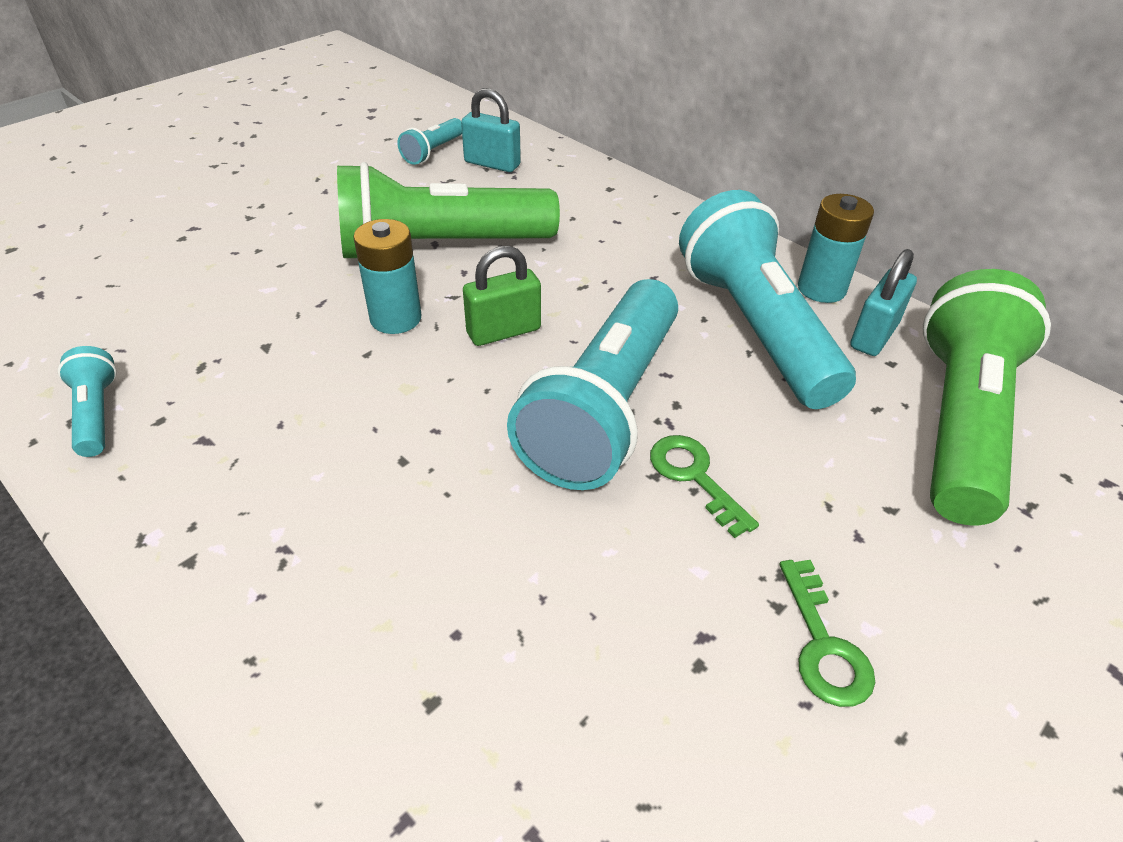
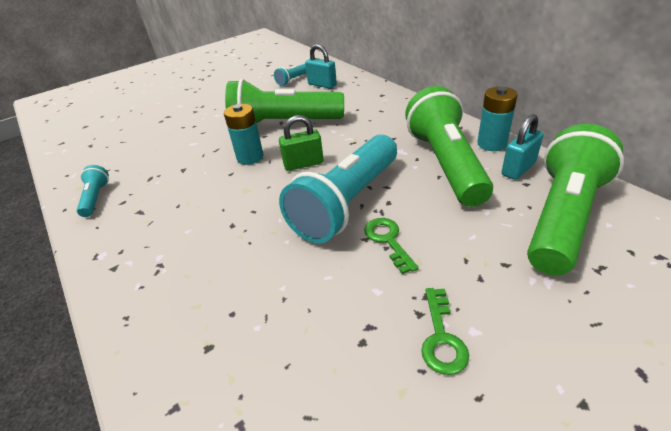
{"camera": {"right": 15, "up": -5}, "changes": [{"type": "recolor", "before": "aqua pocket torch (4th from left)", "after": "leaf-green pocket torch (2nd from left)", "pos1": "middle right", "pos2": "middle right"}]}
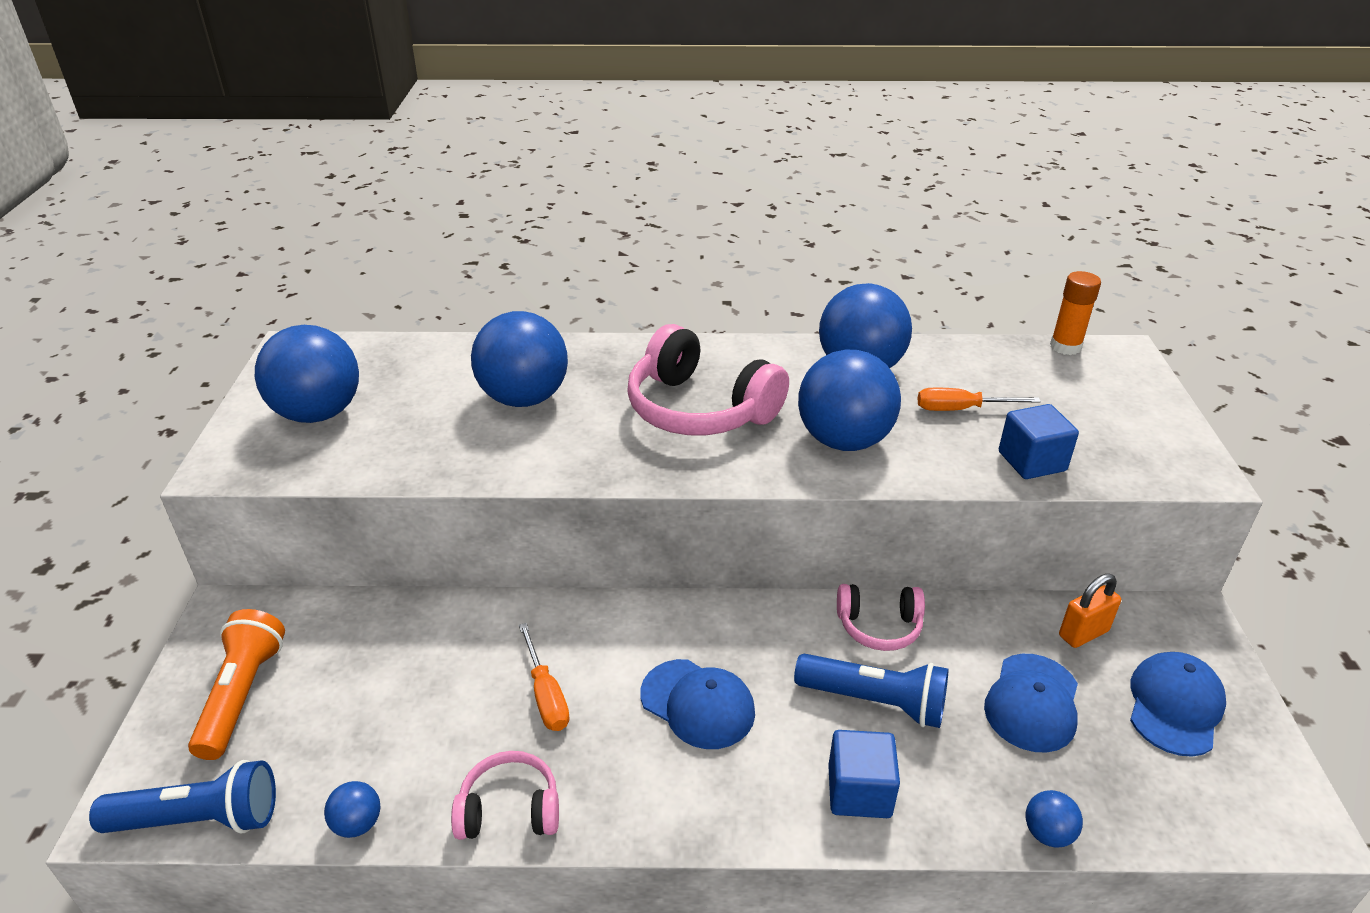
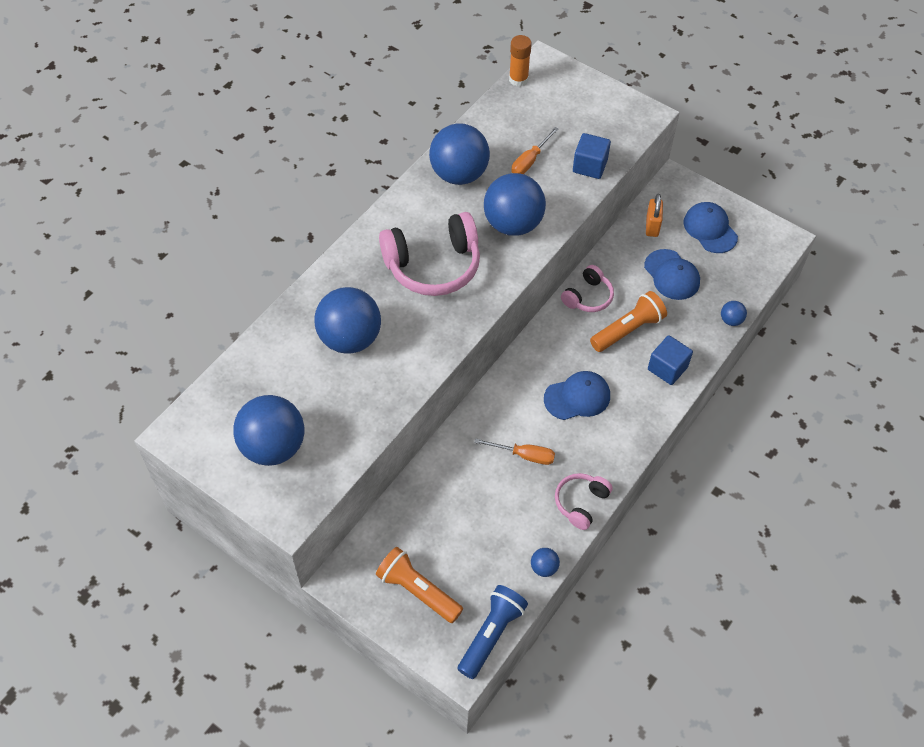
{"camera": {"right": -55, "up": 20}, "changes": [{"type": "recolor", "before": "royal blue pocket torch (2nd from left)", "after": "orange pocket torch (2nd from left)", "pos1": "bottom centre", "pos2": "middle right"}]}
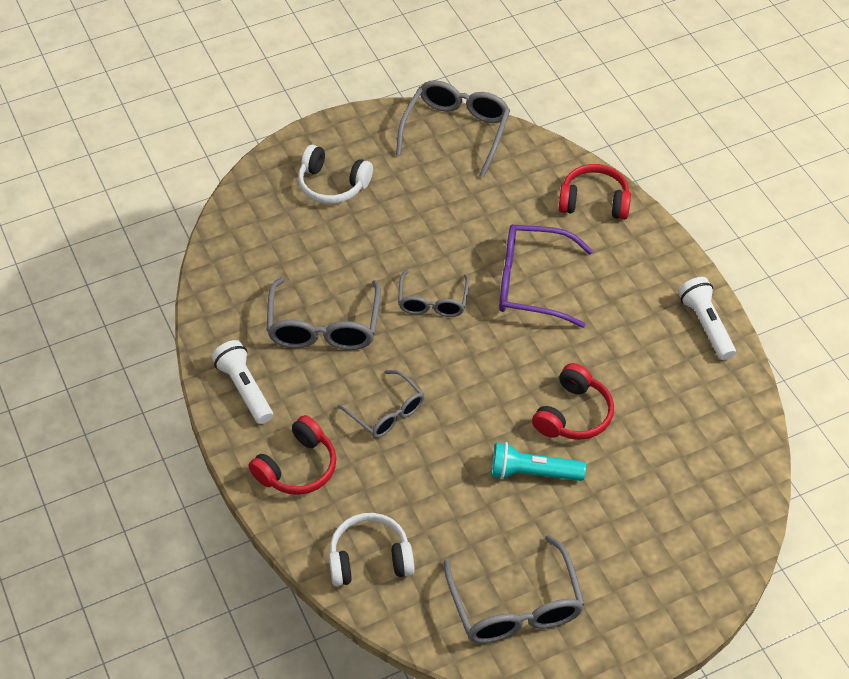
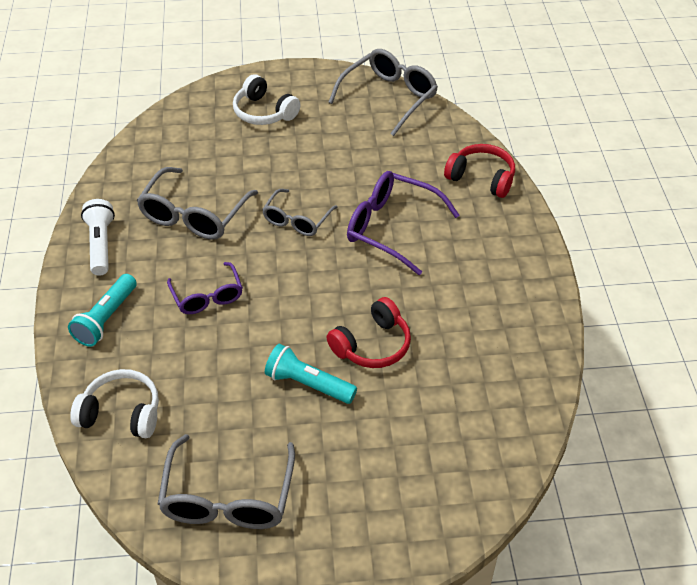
{"camera": {"right": 20, "up": -5}, "changes": [{"type": "delete", "before": "pure white pocket torch (2nd from left)", "pos1": "middle right"}, {"type": "replace", "before": "scarlet over-ear headphones (1st from left)", "after": "aqua pocket torch (1st from left)", "pos1": "bottom centre", "pos2": "middle left"}, {"type": "recolor", "before": "grey spectacles (2nd from left)", "after": "purple spectacles (1st from left)", "pos1": "centre", "pos2": "middle left"}]}
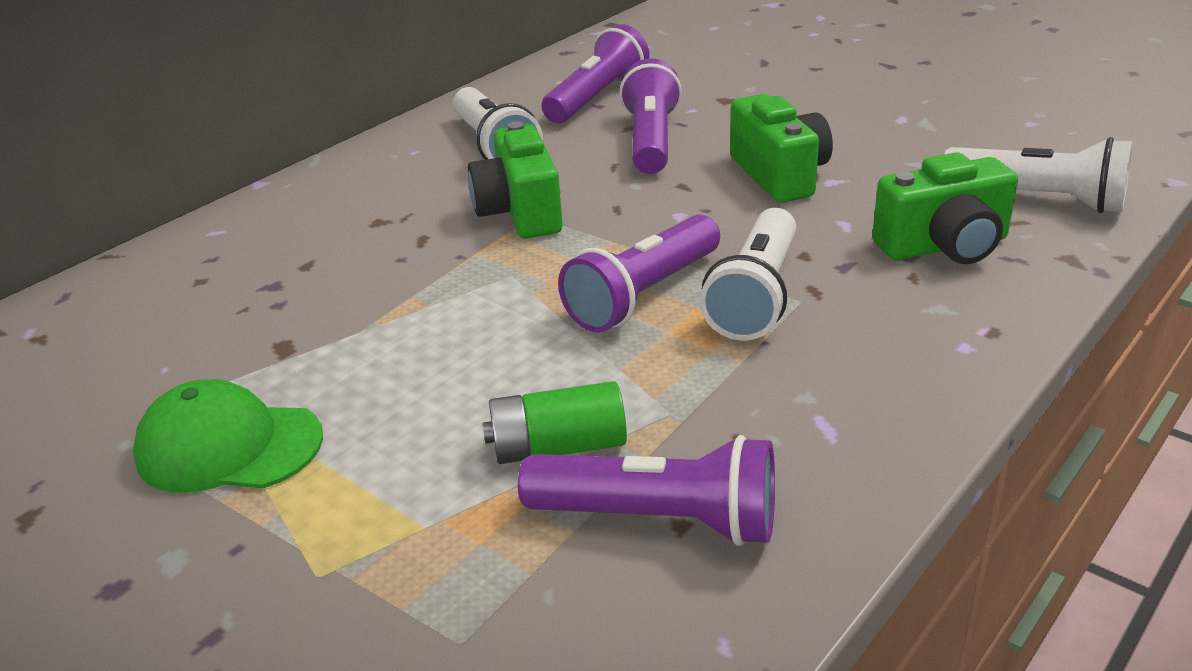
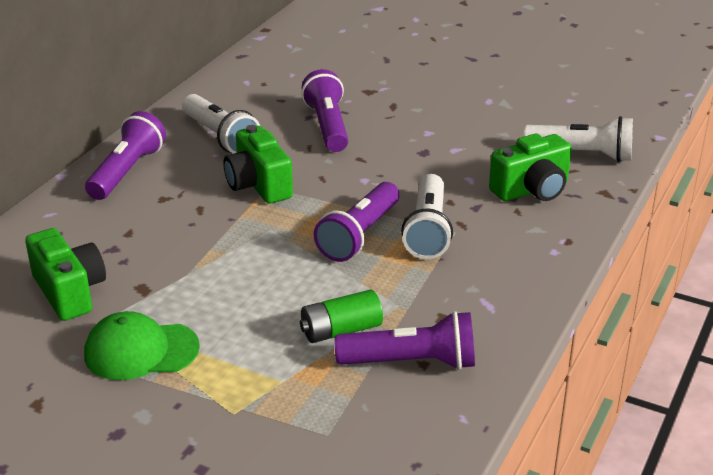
{"camera": {"right": -15, "up": 0}, "changes": [{"type": "move", "before": "purple pocket torch (1st from left)", "pos1": "top centre", "pos2": "top left"}, {"type": "move", "before": "leaf-green photo camera (2nd from left in the first image)", "after": "leaf-green photo camera (1st from left)", "pos1": "top centre", "pos2": "middle left"}]}
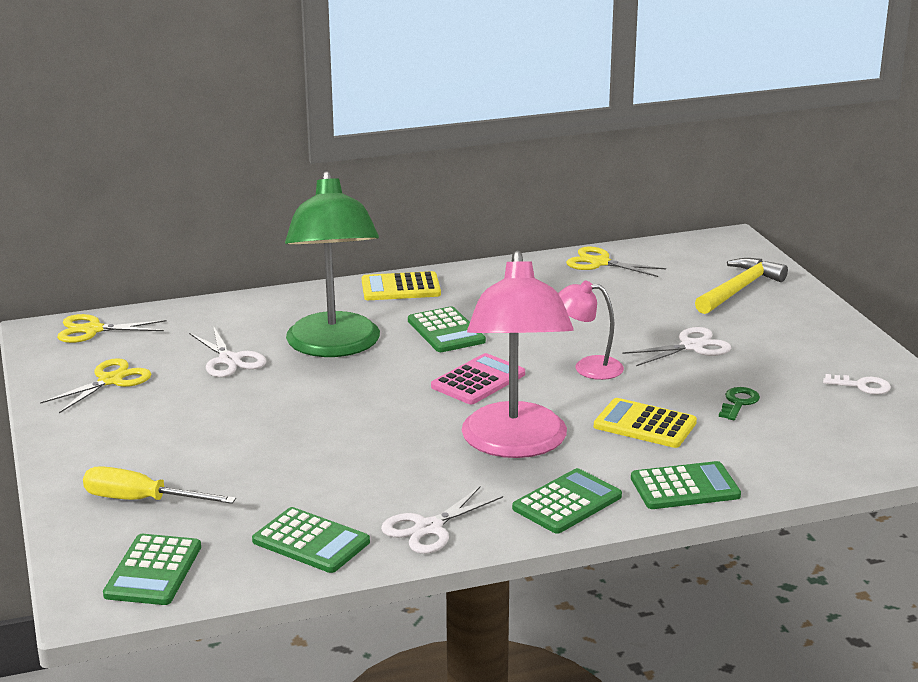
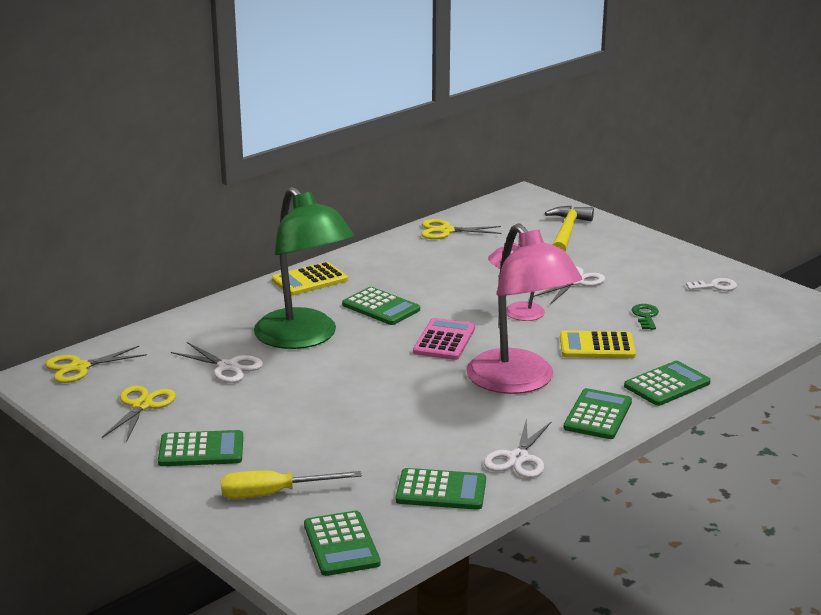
{"camera": {"right": -25, "up": 0}, "changes": [{"type": "insert", "after": "leaf-green calculator (1st from left)", "pos2": "bottom left"}]}
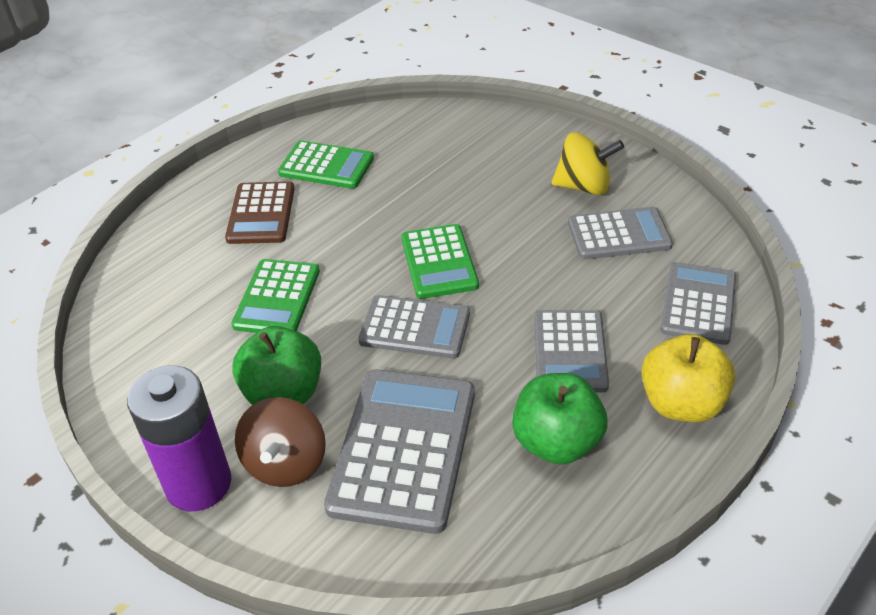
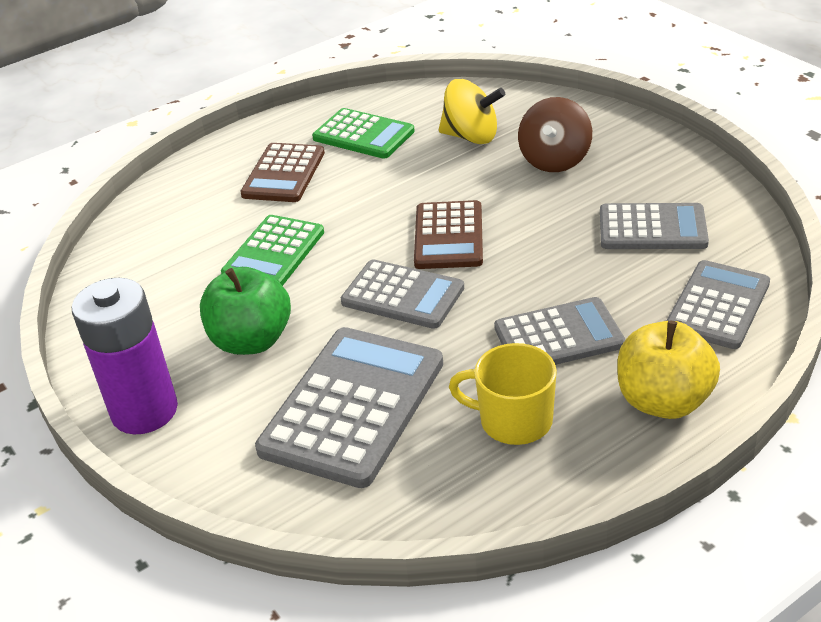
{"camera": {"right": 15, "up": -5}, "changes": [{"type": "move", "before": "russet spinning top", "pos1": "bottom left", "pos2": "top right"}, {"type": "move", "before": "golden spinning top", "pos1": "top right", "pos2": "top centre"}, {"type": "replace", "before": "leaf-green toy apple (2nd from left)", "after": "golden tea mug", "pos1": "bottom centre", "pos2": "centre"}, {"type": "recolor", "before": "leaf-green calculator (3rd from left)", "after": "russet calculator (2nd from left)", "pos1": "centre", "pos2": "centre"}, {"type": "rotate", "before": "grey calculator (3rd from left)", "pos1": "centre", "pos2": "middle right", "turn": -120}]}
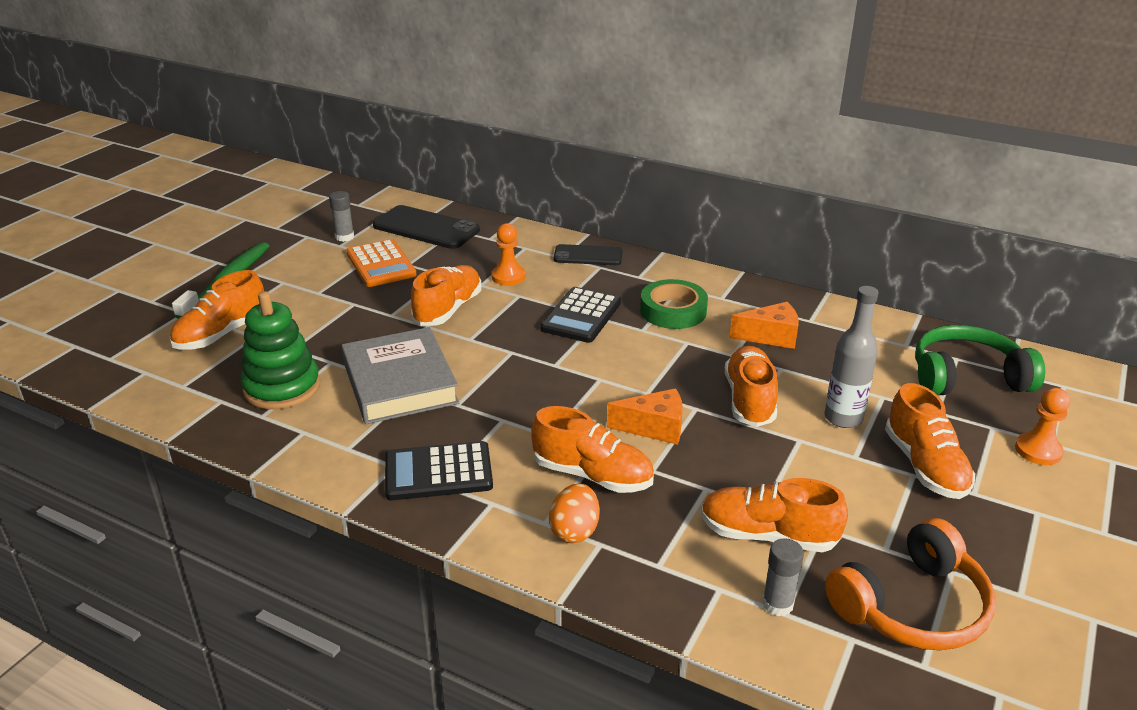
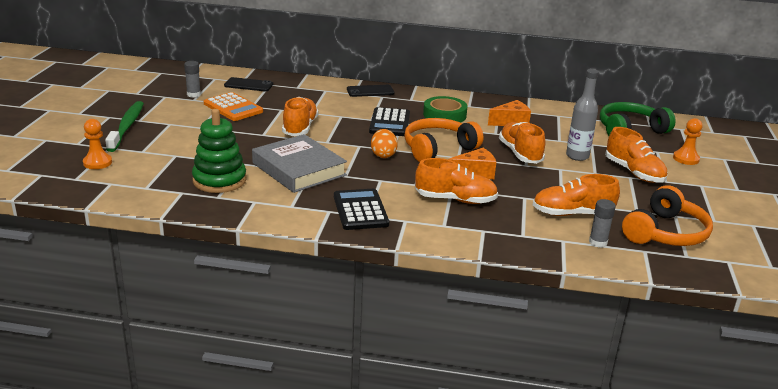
{"camera": {"right": -20, "up": -5}, "changes": [{"type": "delete", "before": "orange lace-up shoe (1st from left)", "pos1": "middle left"}, {"type": "insert", "after": "orange over-ear headphones (1st from left)", "pos2": "centre"}, {"type": "move", "before": "orange pawn (1st from left)", "pos1": "centre", "pos2": "middle left"}, {"type": "move", "before": "orange egg", "pos1": "bottom centre", "pos2": "centre"}, {"type": "rotate", "before": "jet-black calculator (1st from left)", "pos1": "centre", "pos2": "centre", "turn": 105}, {"type": "resize", "before": "jet-black phone (1st from left)", "pos1": "top centre", "pos2": "top left", "scale": 0.63}]}
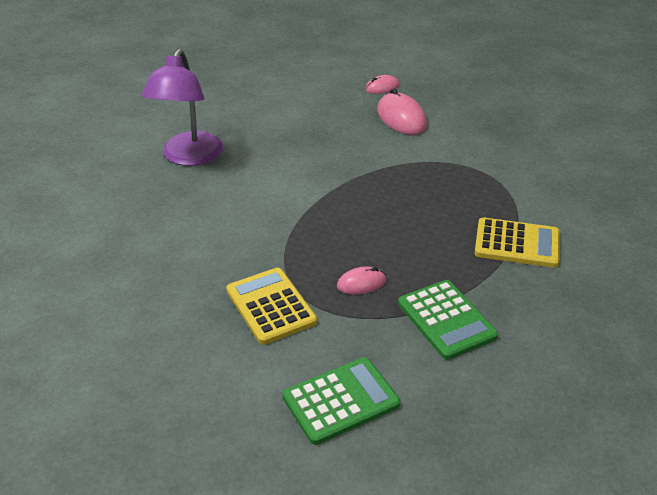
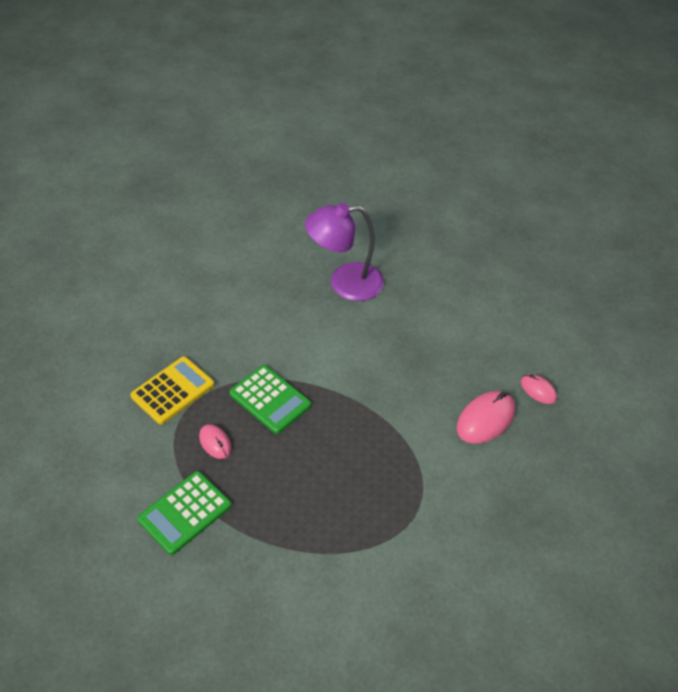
{"camera": {"right": 70, "up": 10}, "changes": [{"type": "delete", "before": "golden calculator (2nd from left)", "pos1": "middle right"}, {"type": "move", "before": "leaf-green calculator (1st from left in the first image)", "after": "leaf-green calculator (2nd from left)", "pos1": "bottom centre", "pos2": "centre"}]}
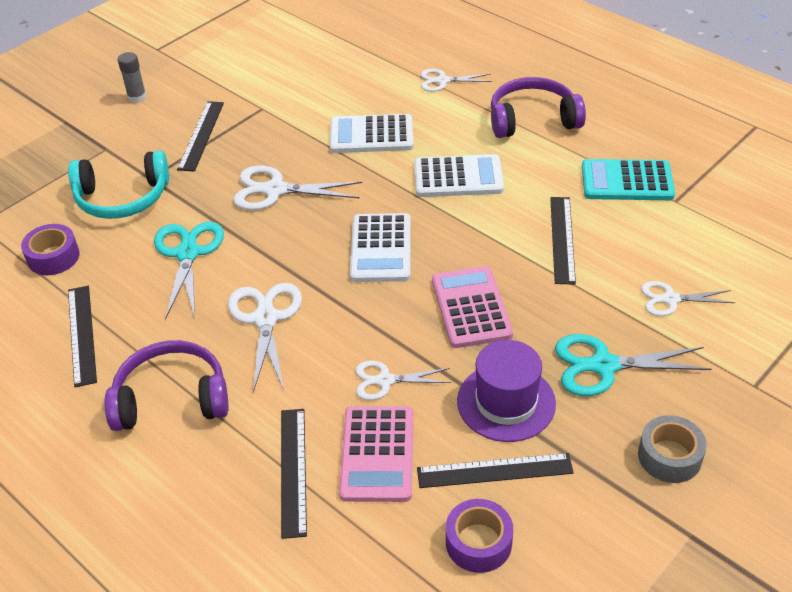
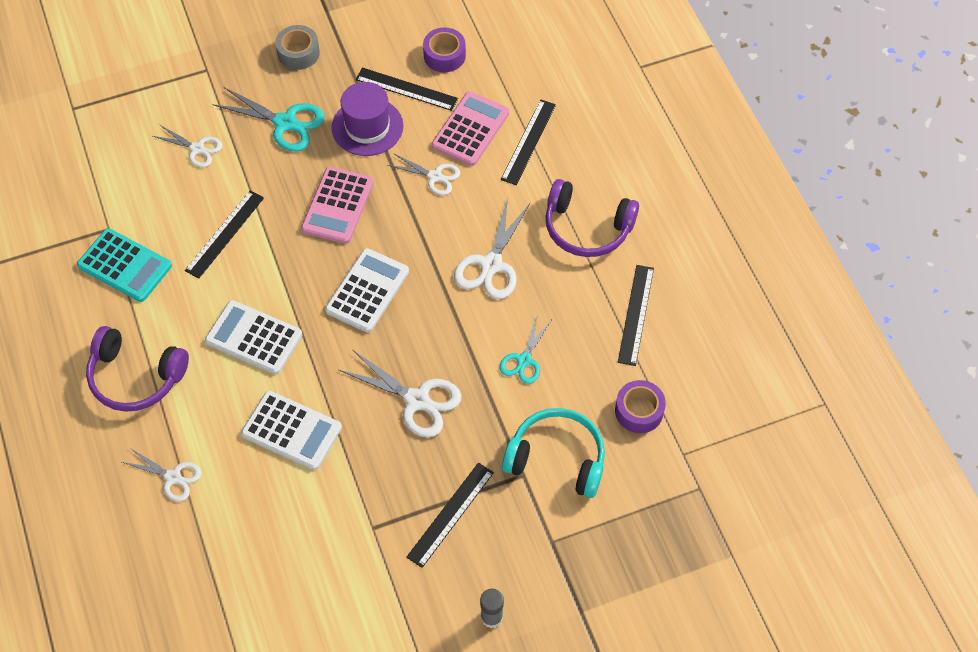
{"camera": {"right": -155, "up": 15}, "changes": [{"type": "resize", "before": "aqua shears (1st from left in the first image)", "pos1": "middle left", "pos2": "centre", "scale": 0.63}]}
